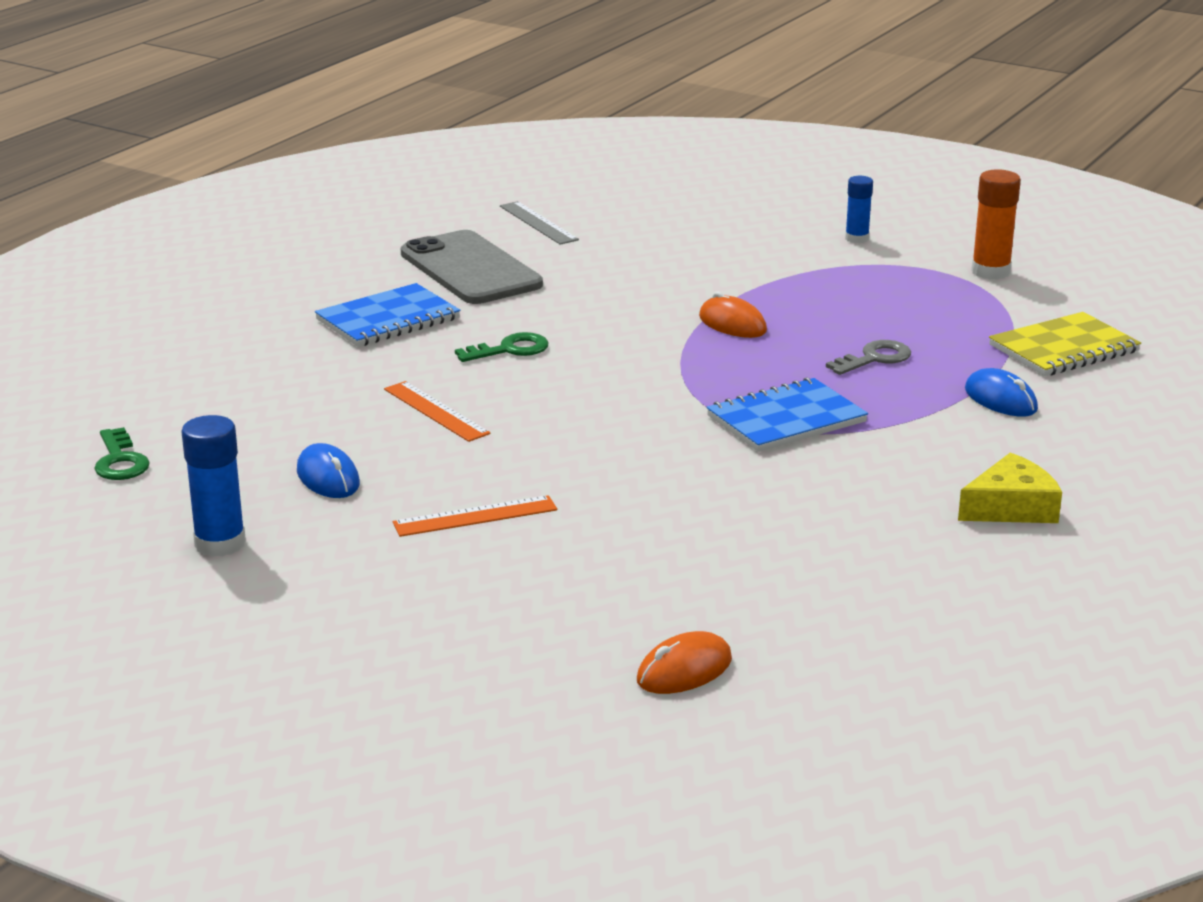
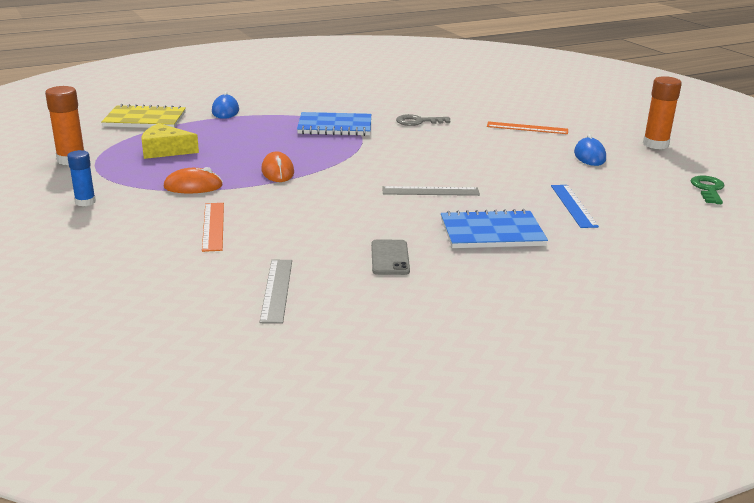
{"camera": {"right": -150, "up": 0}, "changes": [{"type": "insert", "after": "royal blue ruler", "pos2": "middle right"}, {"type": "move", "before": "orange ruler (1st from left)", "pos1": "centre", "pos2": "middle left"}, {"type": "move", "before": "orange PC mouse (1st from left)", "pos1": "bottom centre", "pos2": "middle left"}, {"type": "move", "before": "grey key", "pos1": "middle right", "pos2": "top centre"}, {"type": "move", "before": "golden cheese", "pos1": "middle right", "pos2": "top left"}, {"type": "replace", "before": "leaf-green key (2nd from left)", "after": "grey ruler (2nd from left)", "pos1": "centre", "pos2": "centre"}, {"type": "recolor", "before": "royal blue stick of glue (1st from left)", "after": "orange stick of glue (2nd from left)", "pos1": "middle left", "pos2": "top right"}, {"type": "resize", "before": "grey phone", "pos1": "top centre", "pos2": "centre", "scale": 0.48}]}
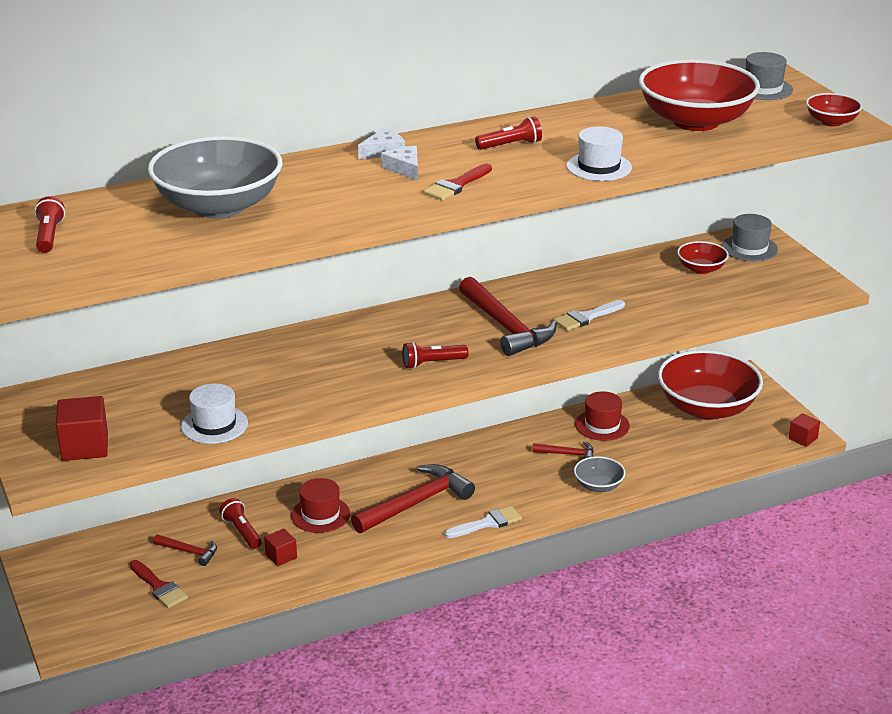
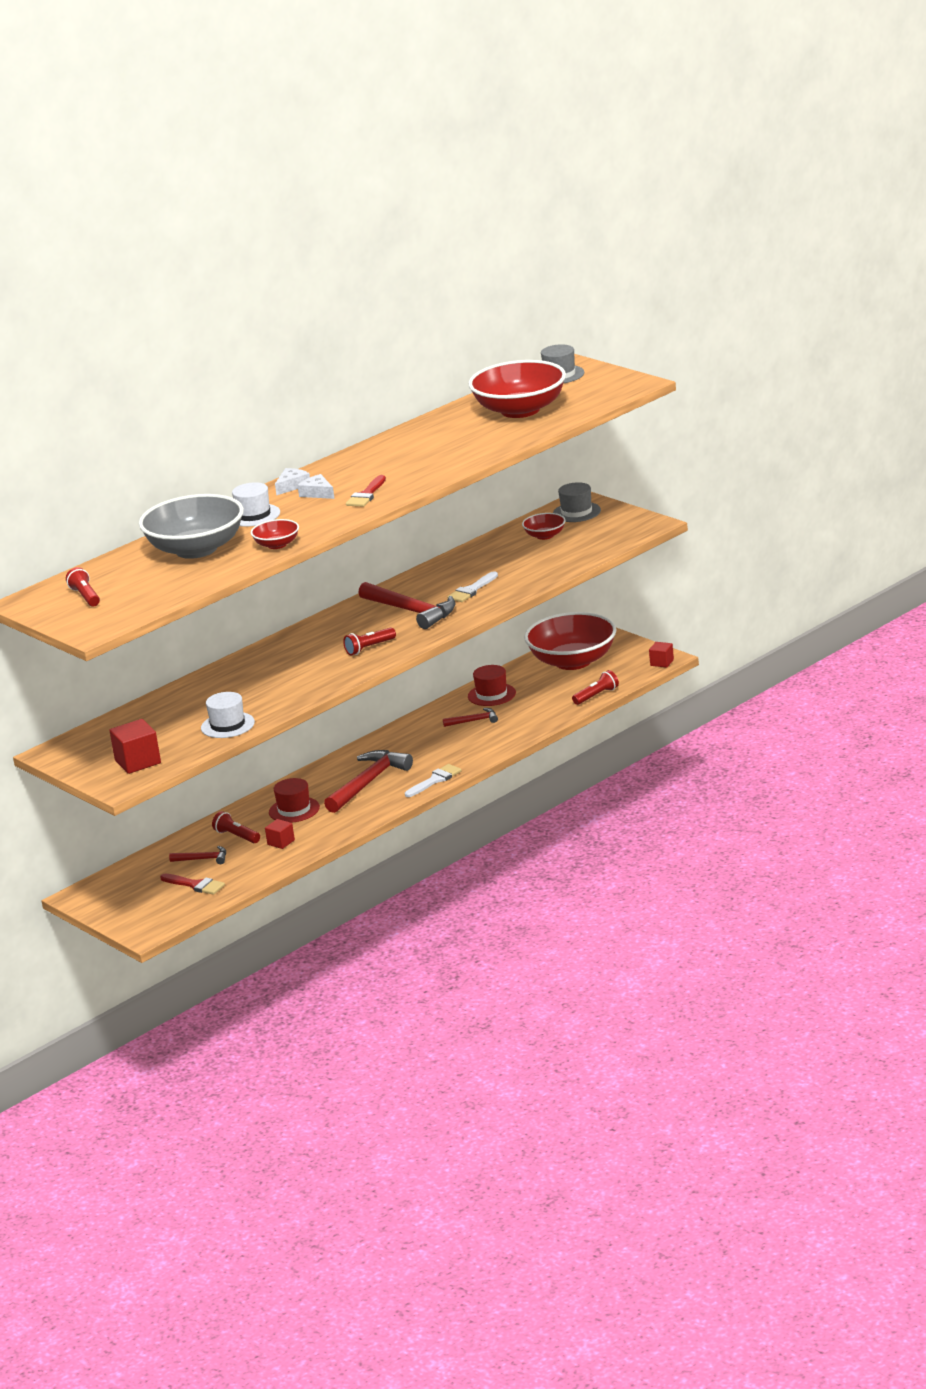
{"camera": {"right": -15, "up": -5}, "changes": [{"type": "delete", "before": "grey bowl (2nd from left)", "pos1": "middle right"}, {"type": "move", "before": "scarlet pocket torch (4th from left)", "pos1": "top centre", "pos2": "centre"}, {"type": "move", "before": "pure white hat (2nd from left)", "pos1": "top right", "pos2": "middle left"}, {"type": "move", "before": "scarlet bowl (4th from left in the first image)", "after": "scarlet bowl (1st from left)", "pos1": "top right", "pos2": "middle left"}]}
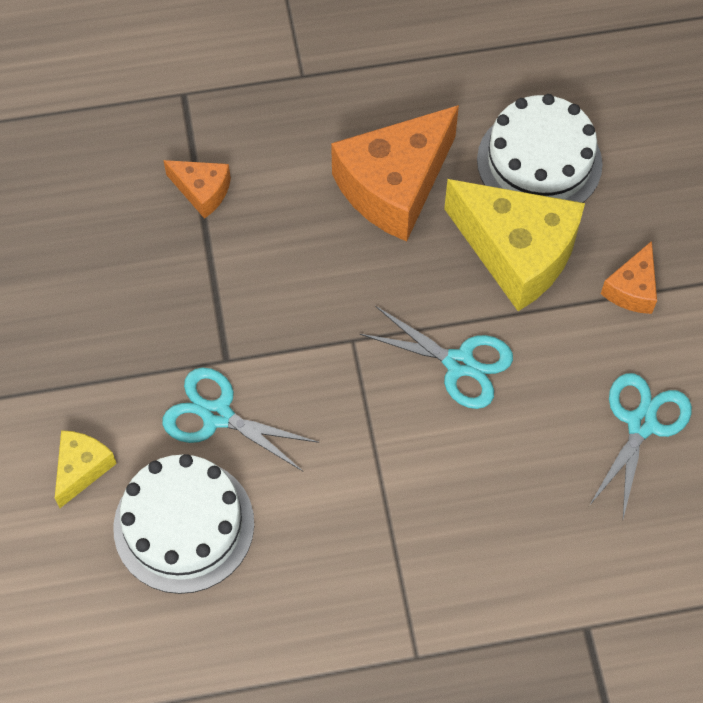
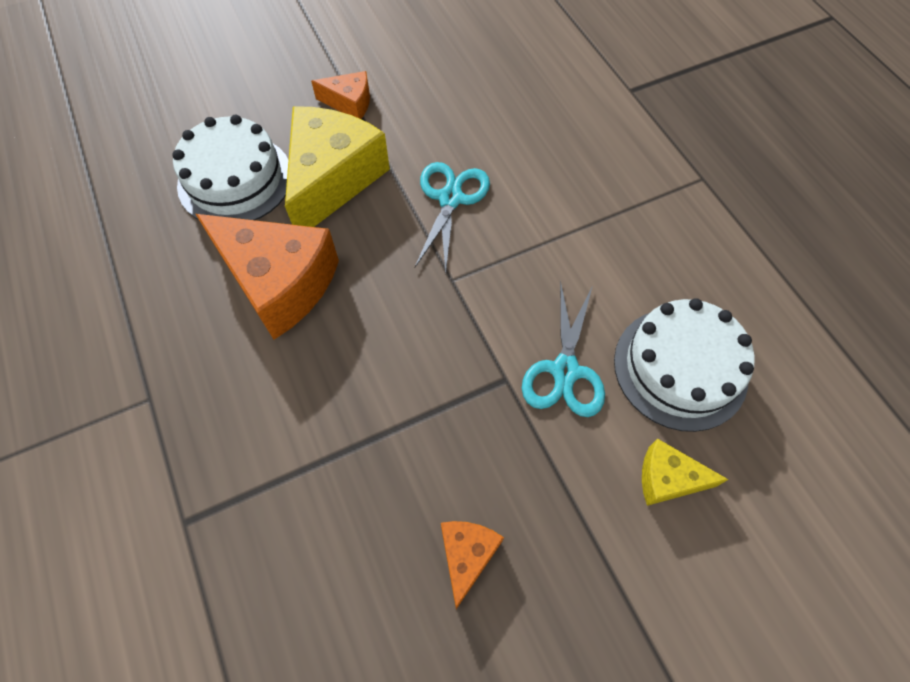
{"camera": {"right": -105, "up": 0}, "changes": [{"type": "delete", "before": "aqua shears (3rd from left)", "pos1": "middle right"}, {"type": "move", "before": "orange cheese (1st from left in the first image)", "after": "orange cheese (3rd from left)", "pos1": "top left", "pos2": "bottom centre"}]}
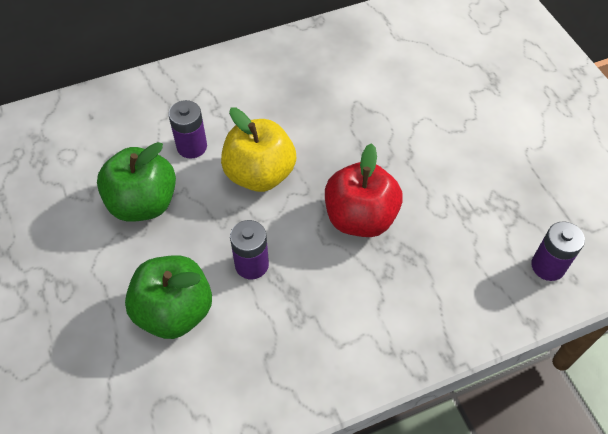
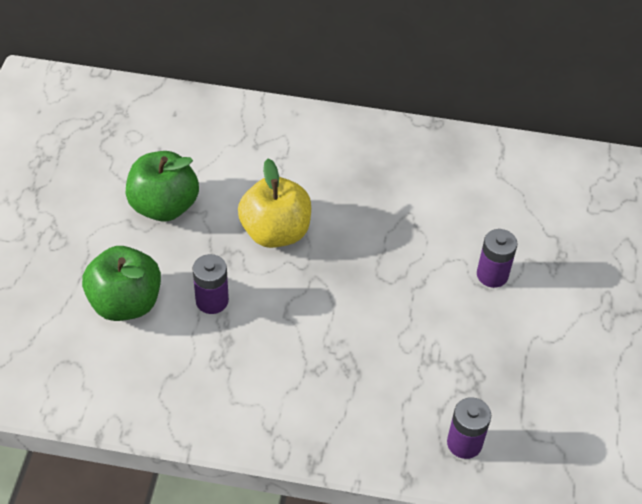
{"camera": {"right": 30, "up": -5}, "changes": [{"type": "delete", "before": "scarlet toy apple", "pos1": "centre"}, {"type": "move", "before": "purple AA battery (1st from left in the first image)", "after": "purple AA battery (3rd from left)", "pos1": "top left", "pos2": "middle right"}]}
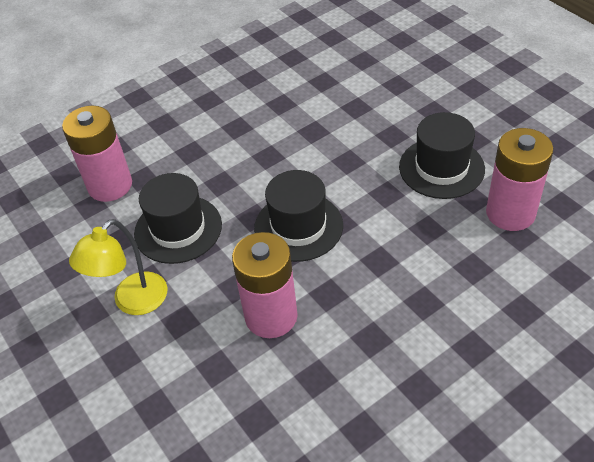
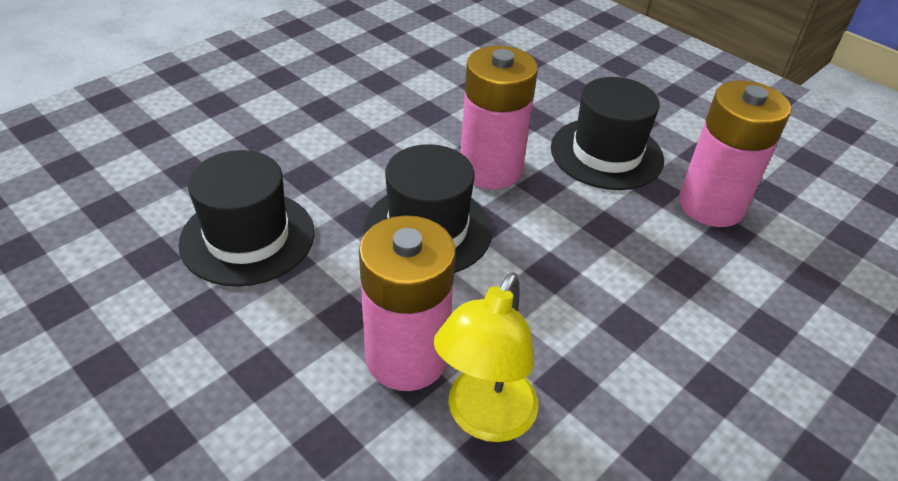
{"camera": {"right": -15, "up": -5}, "changes": [{"type": "move", "before": "rosy AA battery (1st from left in the first image)", "after": "rosy AA battery (2nd from left)", "pos1": "middle left", "pos2": "top centre"}, {"type": "move", "before": "golden desk lamp", "pos1": "middle left", "pos2": "bottom centre"}]}
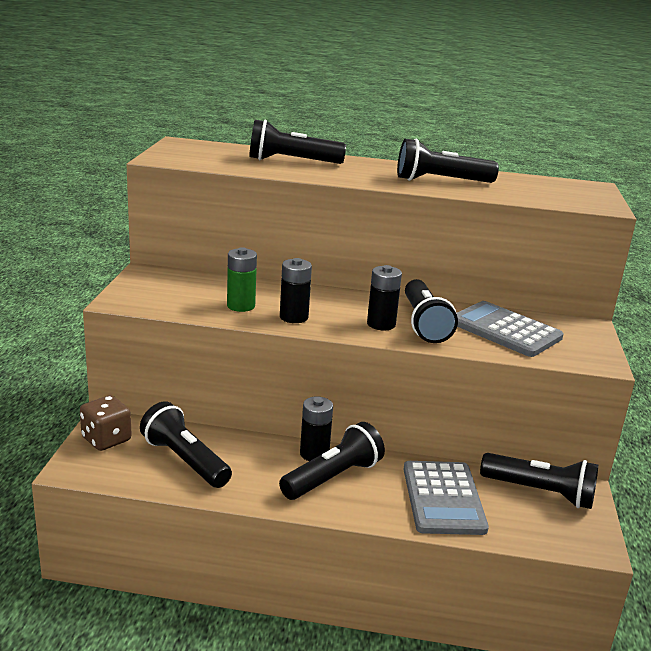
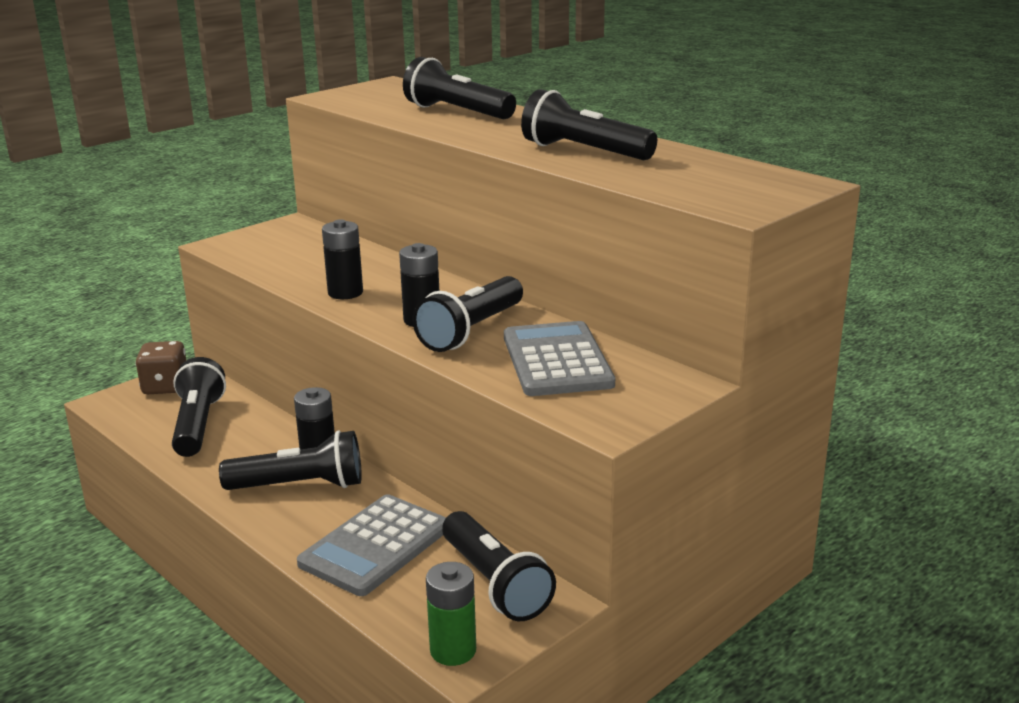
{"camera": {"right": 40, "up": 0}, "changes": [{"type": "move", "before": "leaf-green AA battery", "pos1": "centre", "pos2": "bottom centre"}]}
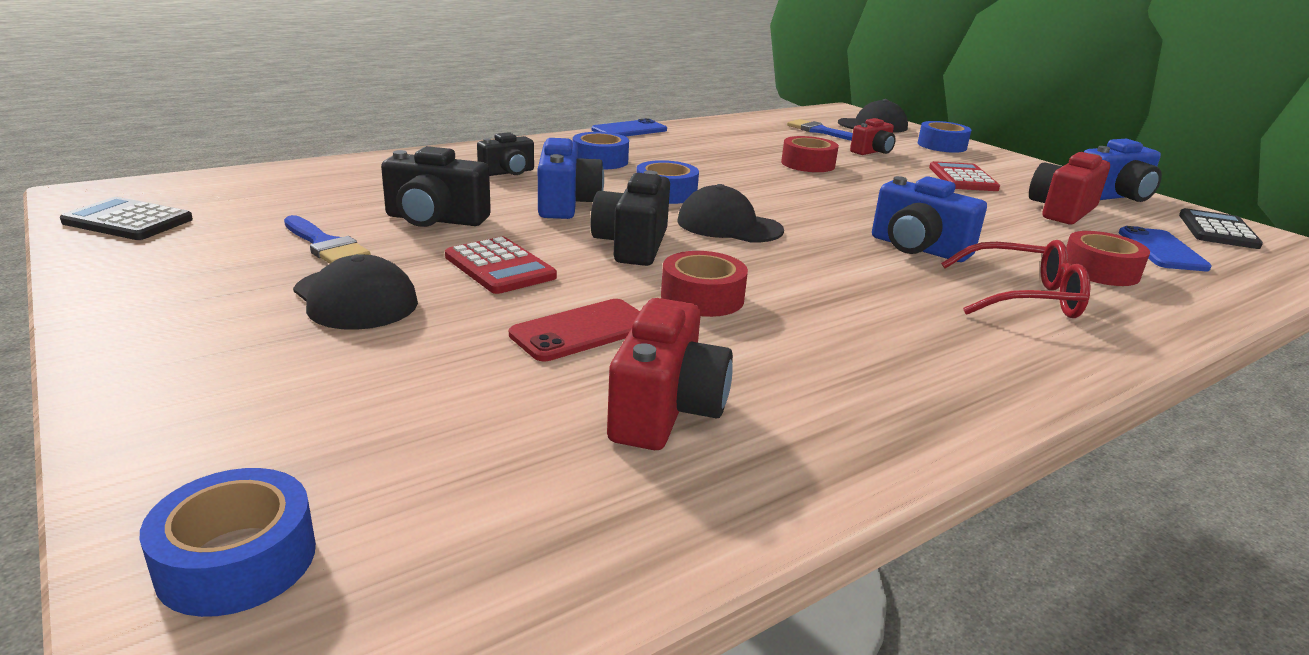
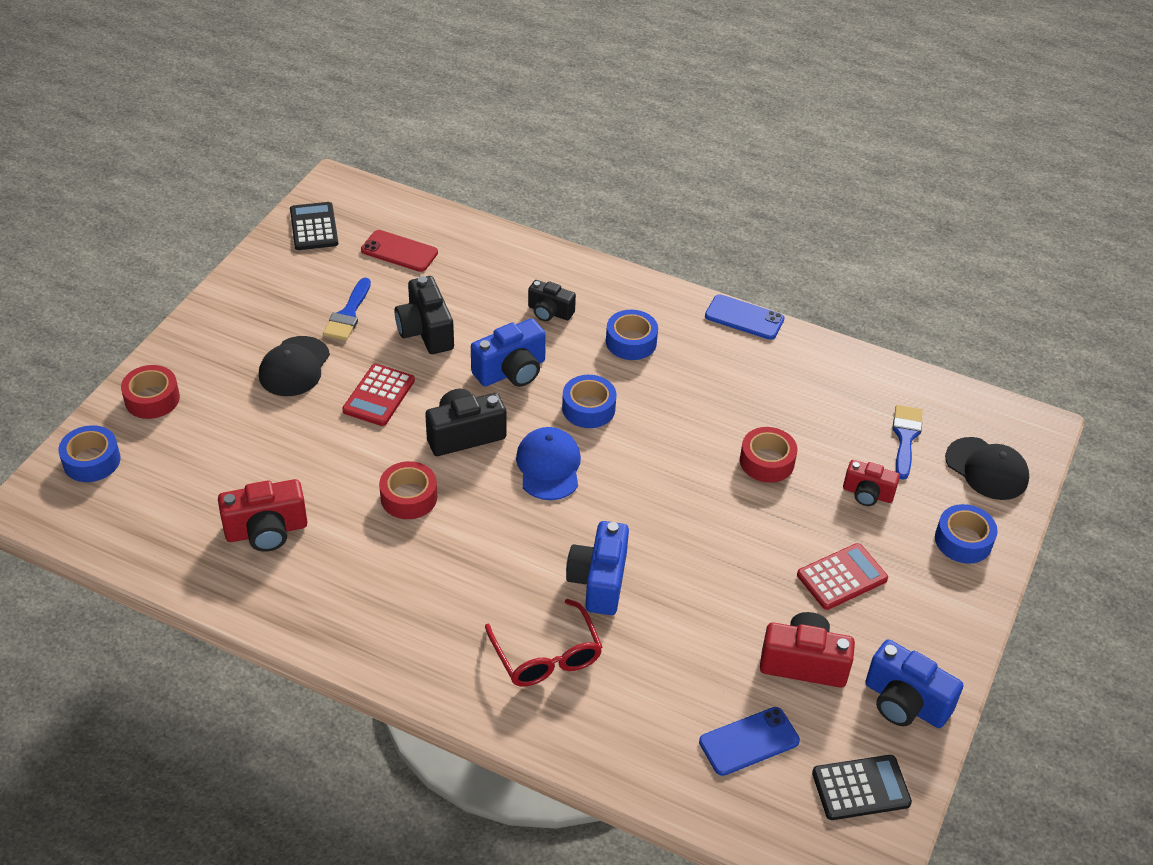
{"camera": {"right": 60, "up": 20}, "changes": [{"type": "move", "before": "scarlet phone", "pos1": "centre", "pos2": "top centre"}, {"type": "move", "before": "scarlet tape (3rd from left in the first image)", "after": "scarlet tape (1st from left)", "pos1": "middle right", "pos2": "middle left"}, {"type": "recolor", "before": "jet-black baseball cap (2nd from left)", "after": "royal blue baseball cap", "pos1": "top centre", "pos2": "centre"}]}
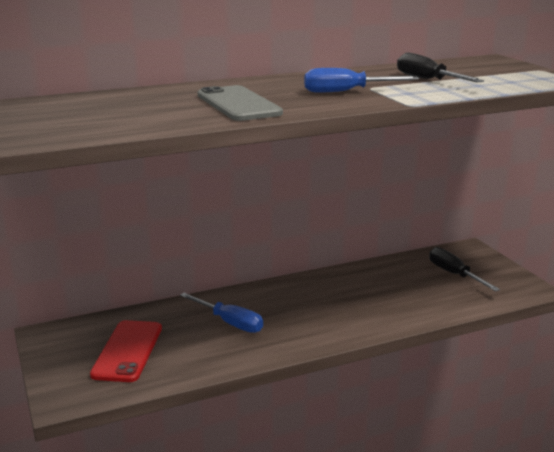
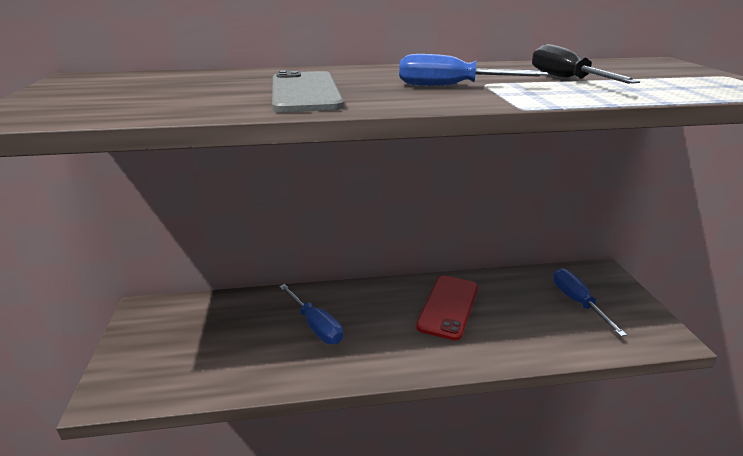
{"camera": {"right": 15, "up": 5}, "changes": [{"type": "move", "before": "scarlet phone", "pos1": "bottom left", "pos2": "bottom centre"}, {"type": "recolor", "before": "jet-black flat screwdriver (2nd from left)", "after": "royal blue flat screwdriver (3rd from left)", "pos1": "middle right", "pos2": "middle right"}]}
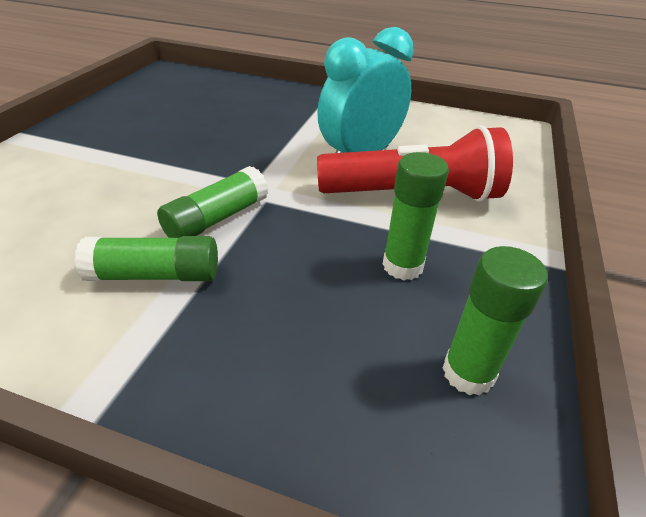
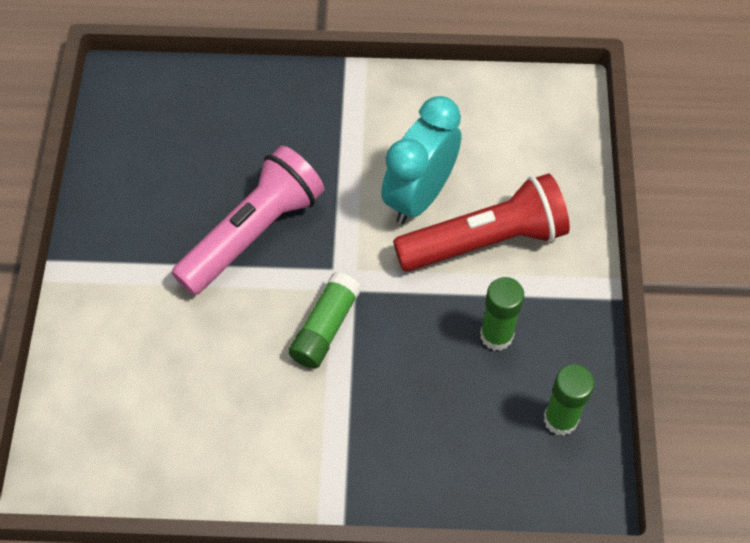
{"camera": {"right": -15, "up": 20}, "changes": [{"type": "delete", "before": "leaf-green stick of glue (1st from left)", "pos1": "middle left"}, {"type": "insert", "after": "rosy pocket torch", "pos2": "middle left"}]}
